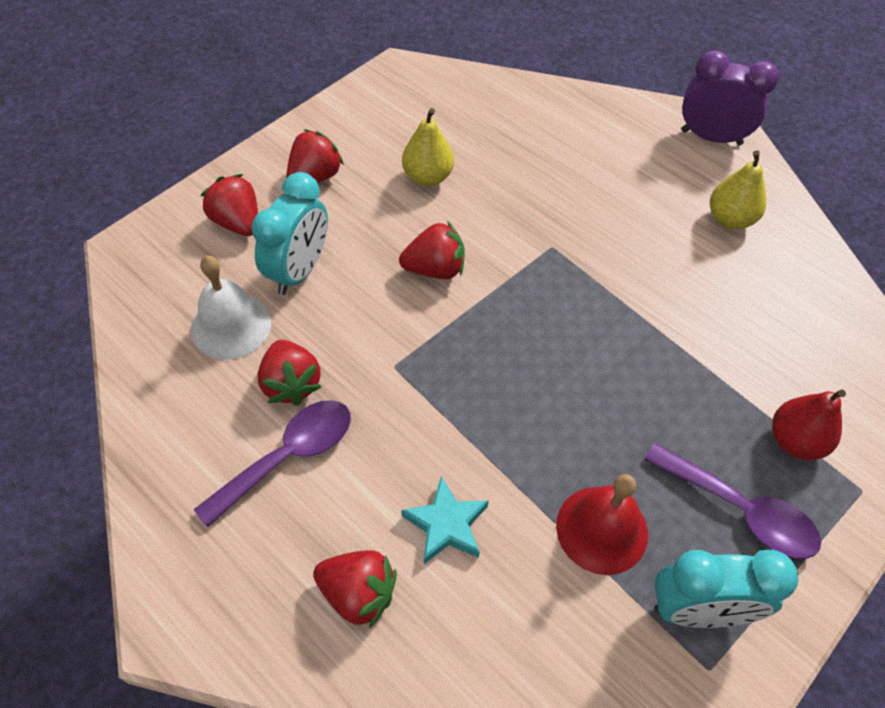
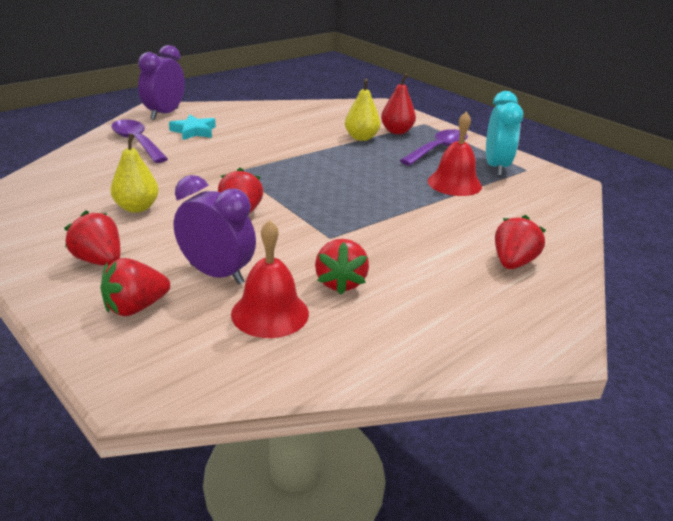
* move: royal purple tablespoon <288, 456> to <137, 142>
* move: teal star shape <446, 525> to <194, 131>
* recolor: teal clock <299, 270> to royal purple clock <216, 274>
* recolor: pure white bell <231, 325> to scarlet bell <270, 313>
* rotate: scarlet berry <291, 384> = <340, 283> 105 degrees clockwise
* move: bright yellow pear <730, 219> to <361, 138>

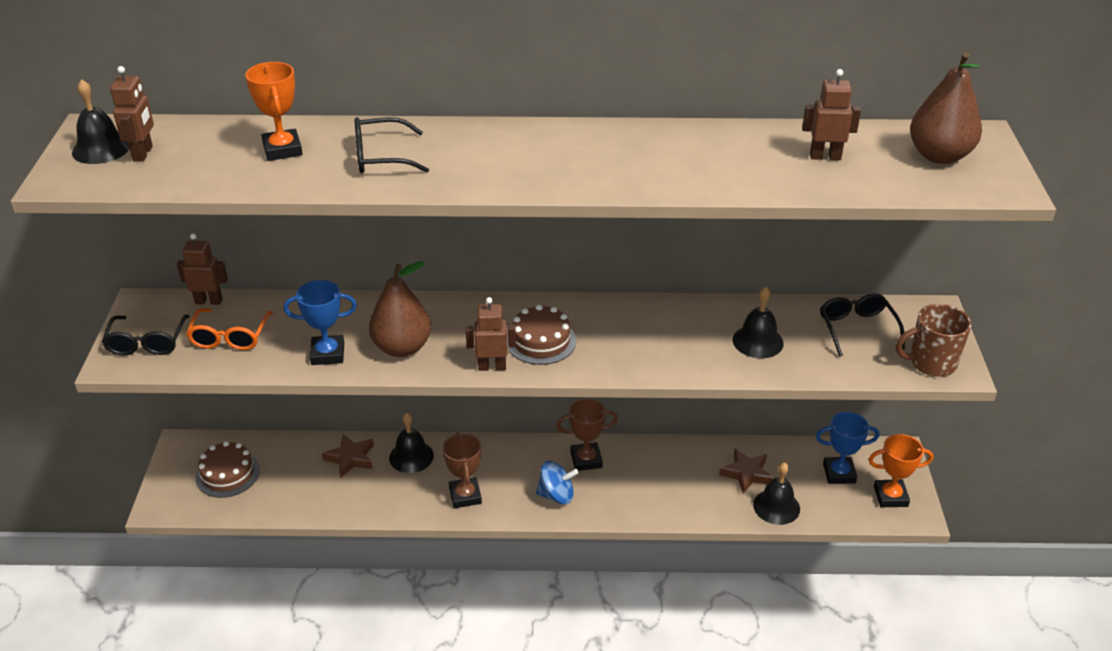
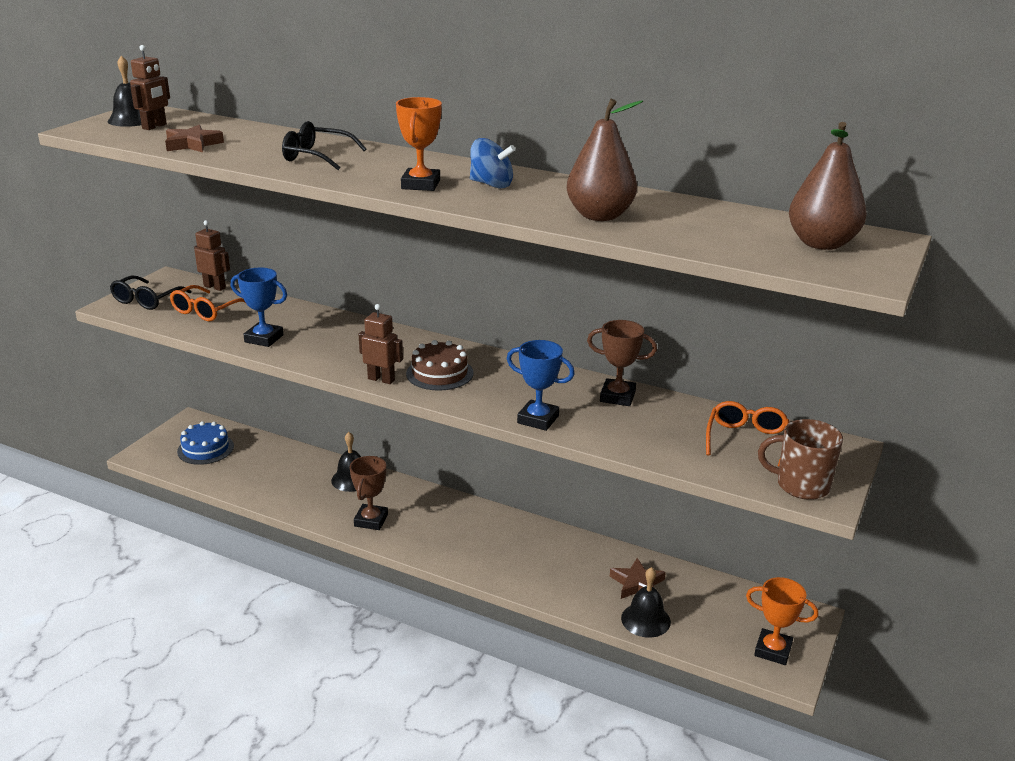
* move: dark brown star shape <350, 458> to <192, 144>
* recolor: dark brown gateau <227, 474> to cobalt gateau <205, 449>
* move: orange award cup <282, 149> to <421, 184>
* move: cobalt spinning top <556, 495> to <491, 184>
* move: cobalt award cup <839, 473> to <538, 419>
* move: dark brown pear <402, 348> to <599, 216>
* move: dark brown award cup <586, 459> to <617, 396>
* recolor: ebony glasses <857, 329> to orange glasses <746, 439>
* delete: ebony bell <758, 341>
* delete: dark brown toy robot <825, 156>

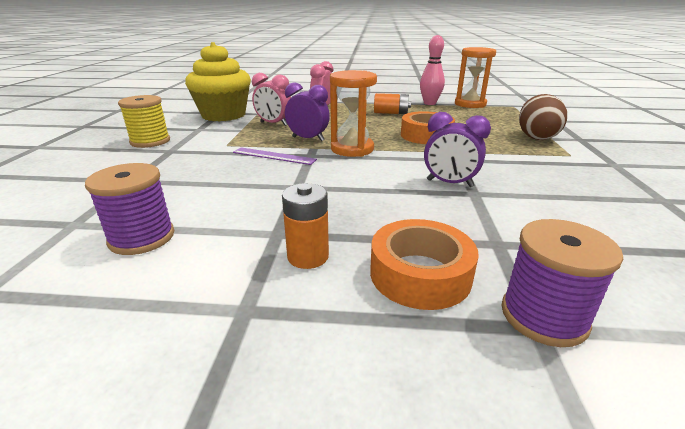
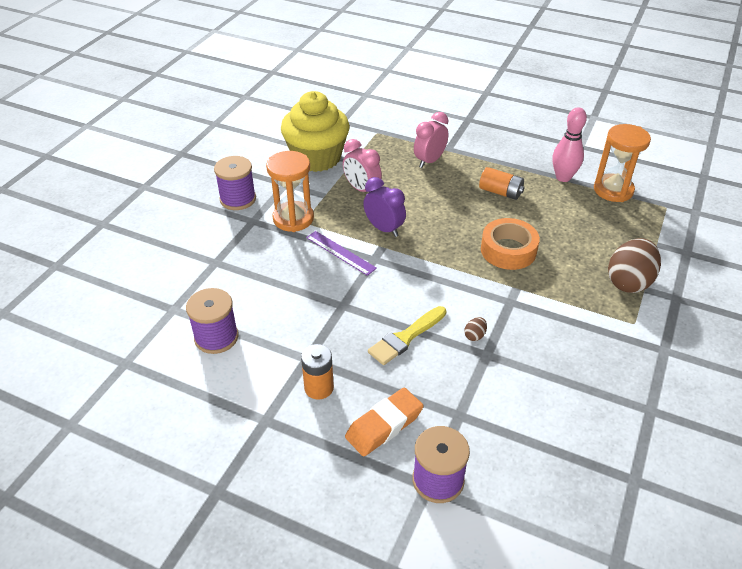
* recolor: bright yellow spool <150, 141> to royal purple spool <238, 199>
* move: orange sandglass <352, 149> to <293, 218>
* replace: orange roll of tape <420, 274> to orange eraser <384, 425>
* insert: bright yellow brush <405, 337>
* replace: royal purple clock <449, 183> to dark brown egg shape <475, 335>

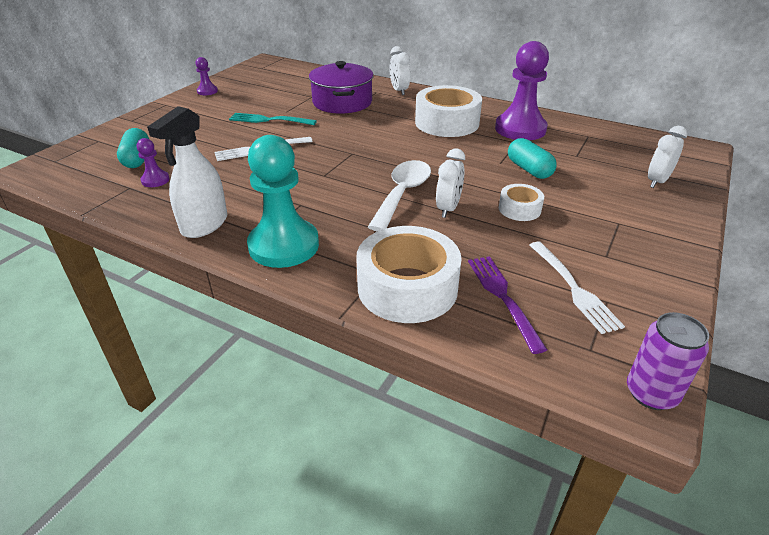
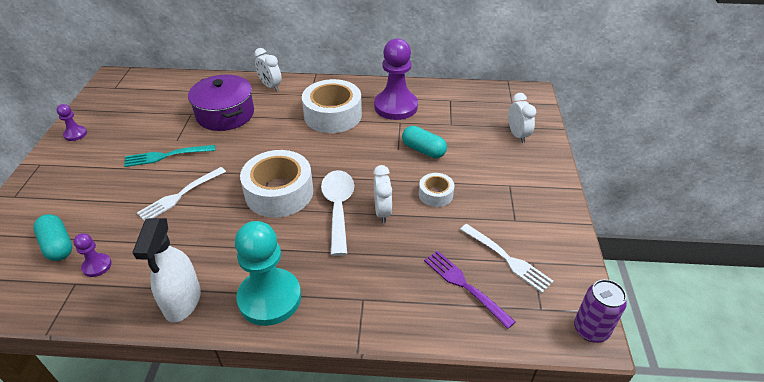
* move: pure white roll of tape <407, 288> to <279, 192>
* rotate: pure white clock <657, 181> = <517, 135> 150 degrees clockwise

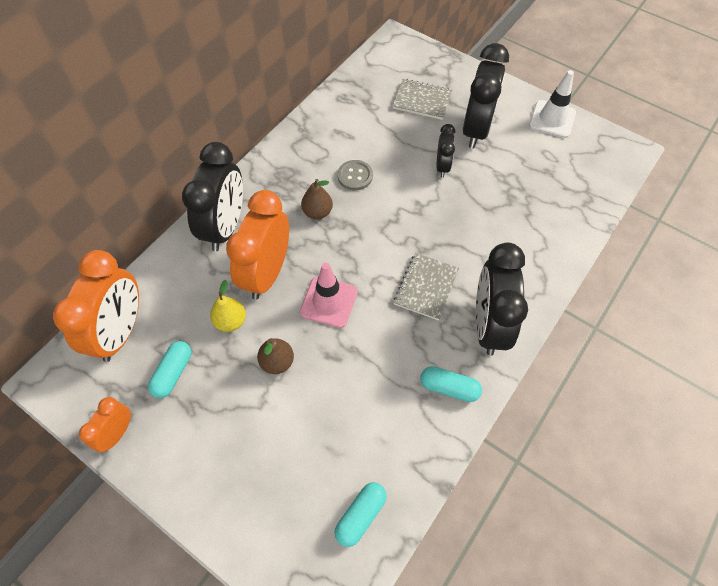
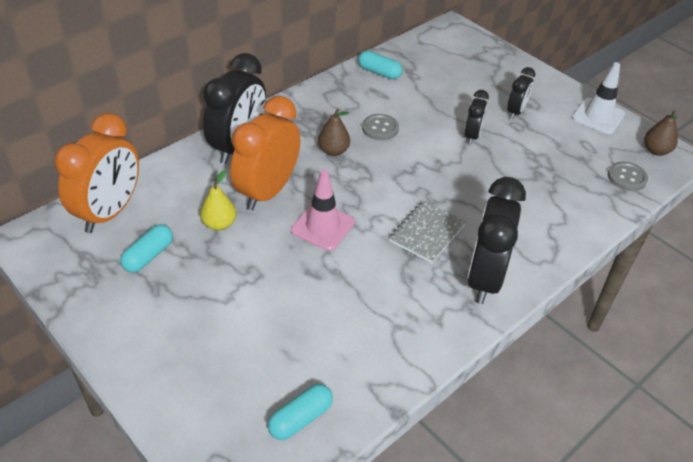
* move: teal pill <449, 387> to <379, 72>
* resize: ebony clock <476, 129> = <516, 112> x0.52
* insert: gray sewing button <627, 177>
* move: dark brown pear <277, 362> to <656, 151>
* delete: orange clock <117, 433>
* delete: gray exercise book <422, 101>

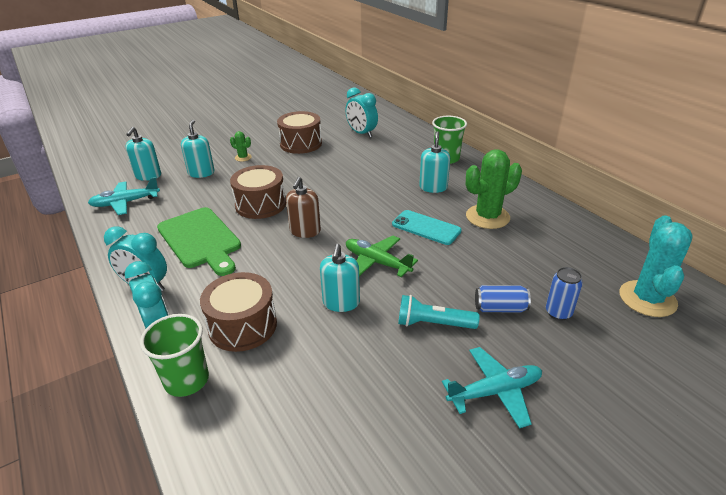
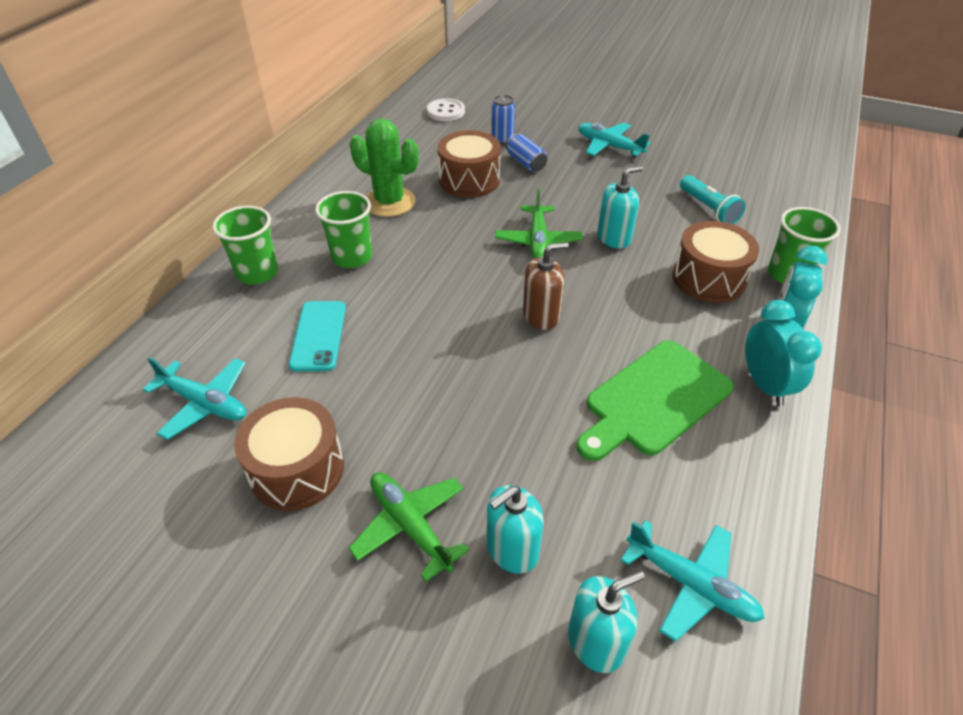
* replace: teal clock <361, 133> to teal plane <205, 403>
* move: teal phone <426, 227> to <318, 336>
* replace: teal soap pump <433, 187> to leaf-green tumbler <352, 257>
* replace: leaf-green prickly plant <243, 157> to leaf-green plane <410, 525>
* replace: teal prickly plant <647, 299> to pure white sewing button <446, 111>
* move: dark brown drum <260, 204> to <469, 180>
* rotate: leaf-green chopping board <200, 240> = <654, 400> 150 degrees counterclockwise
* move: teal pocket torch <433, 324> to <708, 209>

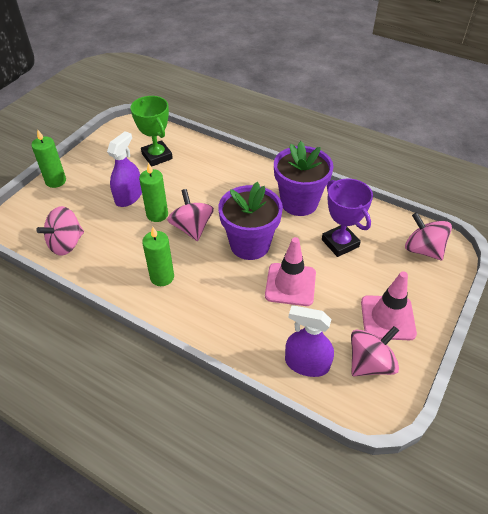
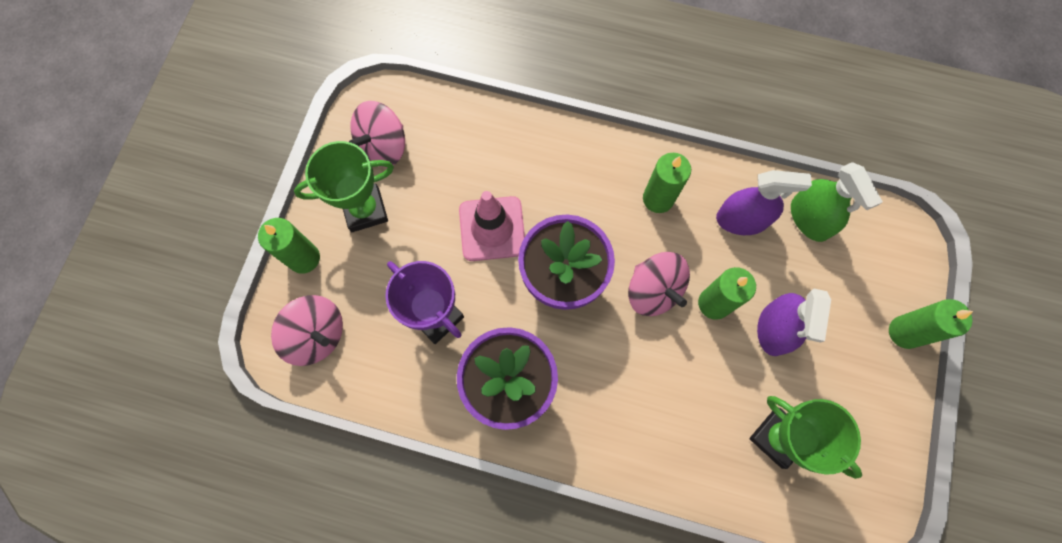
* insert: leaf-green pillar candle <304, 258>
* replace: rose-pink traffic cone <387, 318> to leaf-green award cup <365, 210>
* move: royal purple sprayer <307, 364> to <742, 219>
* replace: rose-pink spinning top <66, 244> to leaf-green sprayer <809, 218>

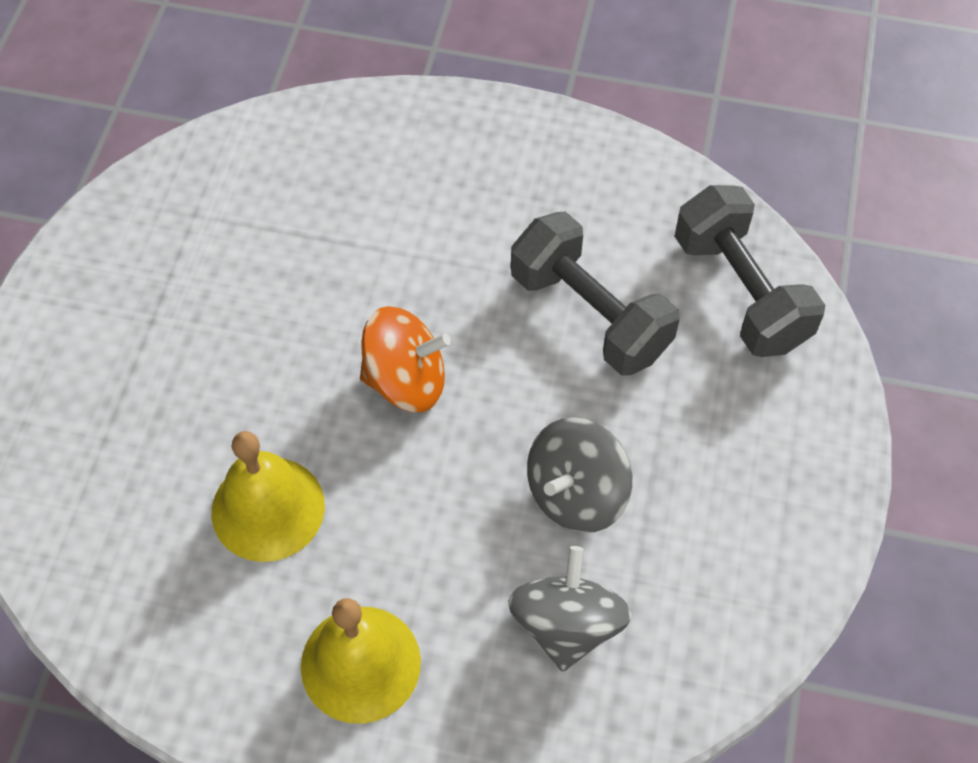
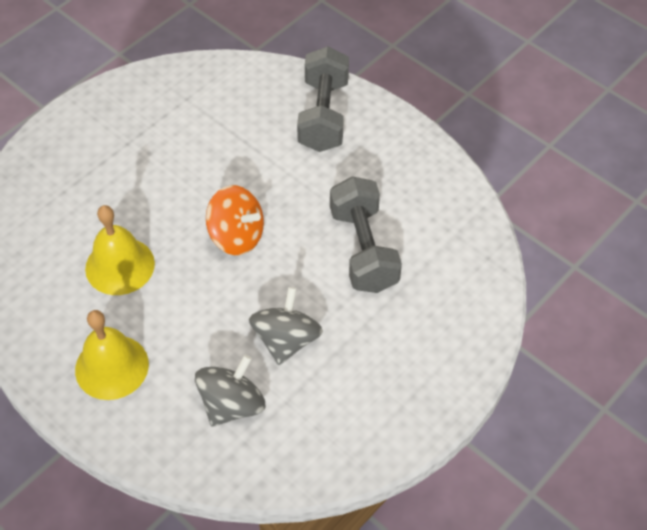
* rotate: gray spinning top <576, 494> = <286, 340> 120 degrees clockwise
* move: gray free weight <740, 292> to <323, 115>

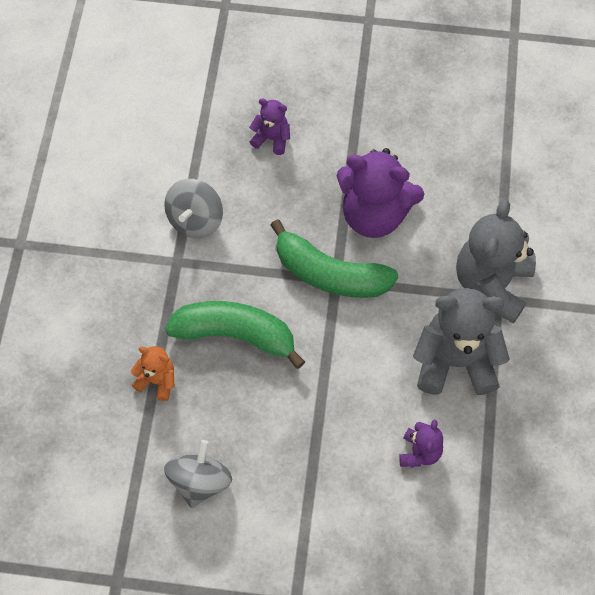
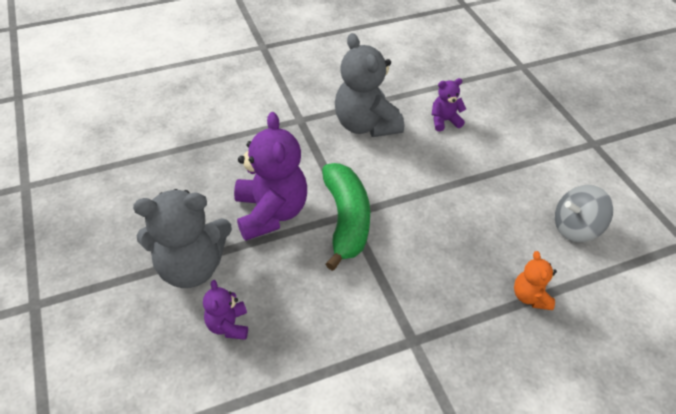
* move: gray teddy bear <492, 284> to <191, 266>
* delete: gray spinning top <195, 220>
* delete: leaf-green toy banana <236, 335>

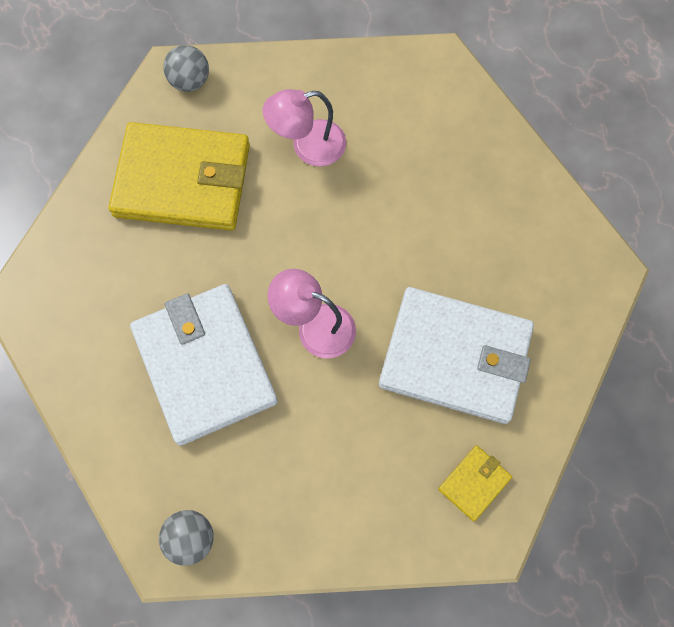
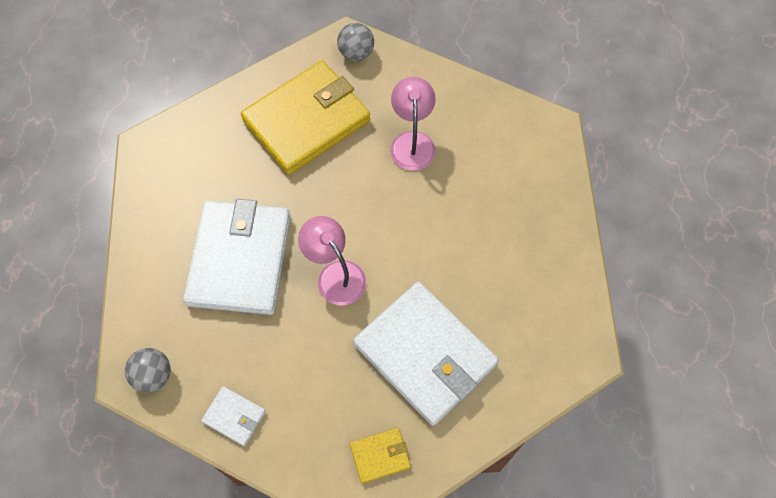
* insert: pure white wallet <234, 416>
* rotate: bright yellow wallet <182, 180> = <306, 121> 75 degrees counterclockwise
* rotate: rose-pink lamp <308, 146> = <412, 142> 75 degrees clockwise

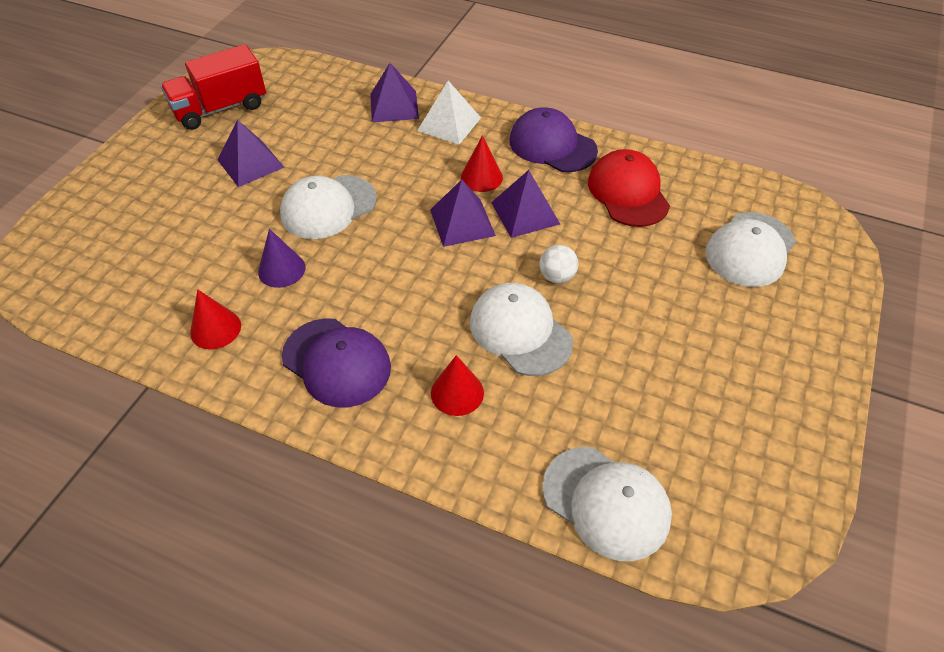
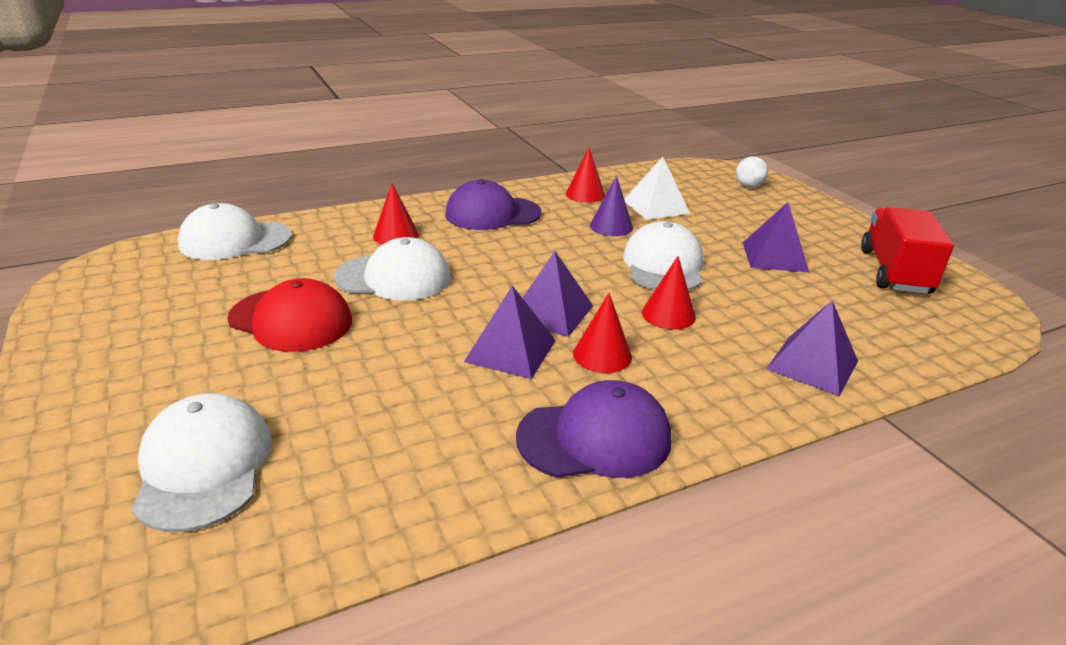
* move: scarlet cap <628, 192> to <291, 320>
* move: pure white solid pyramid <449, 124> to <656, 207>
* insert: scarlet solid cone <668, 314>
* move: pure white play ball <557, 276> to <748, 186>

